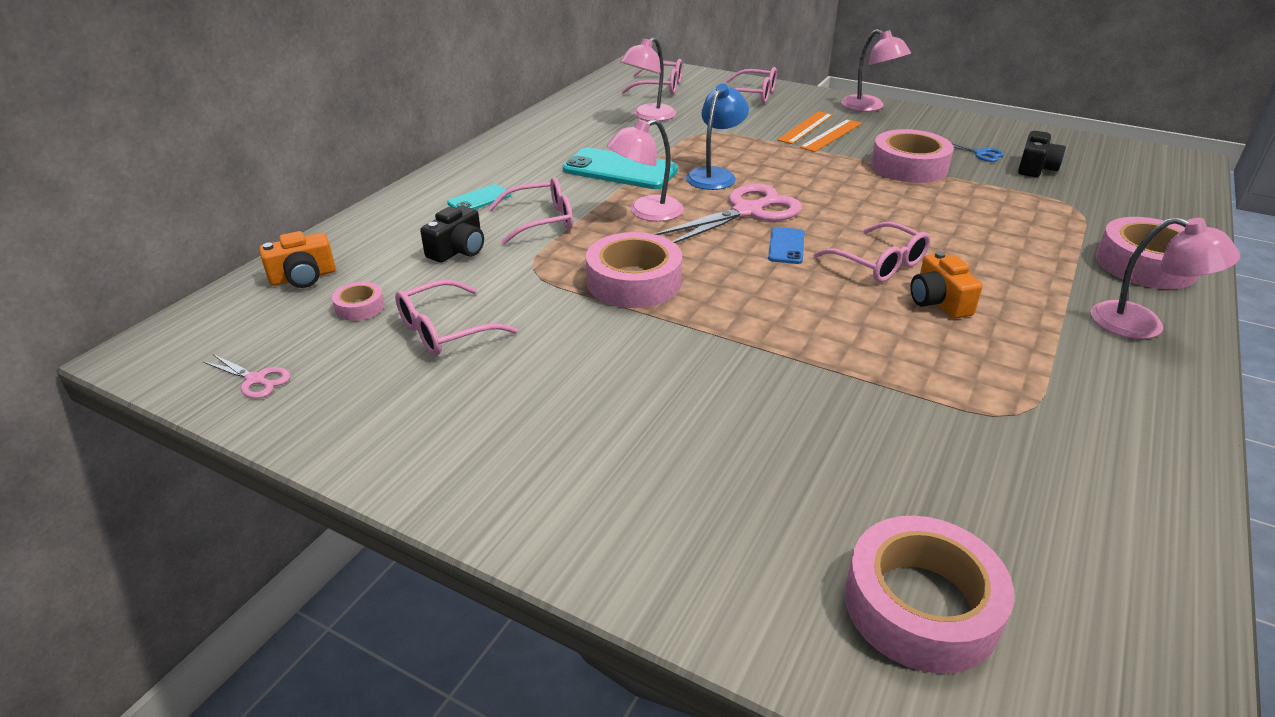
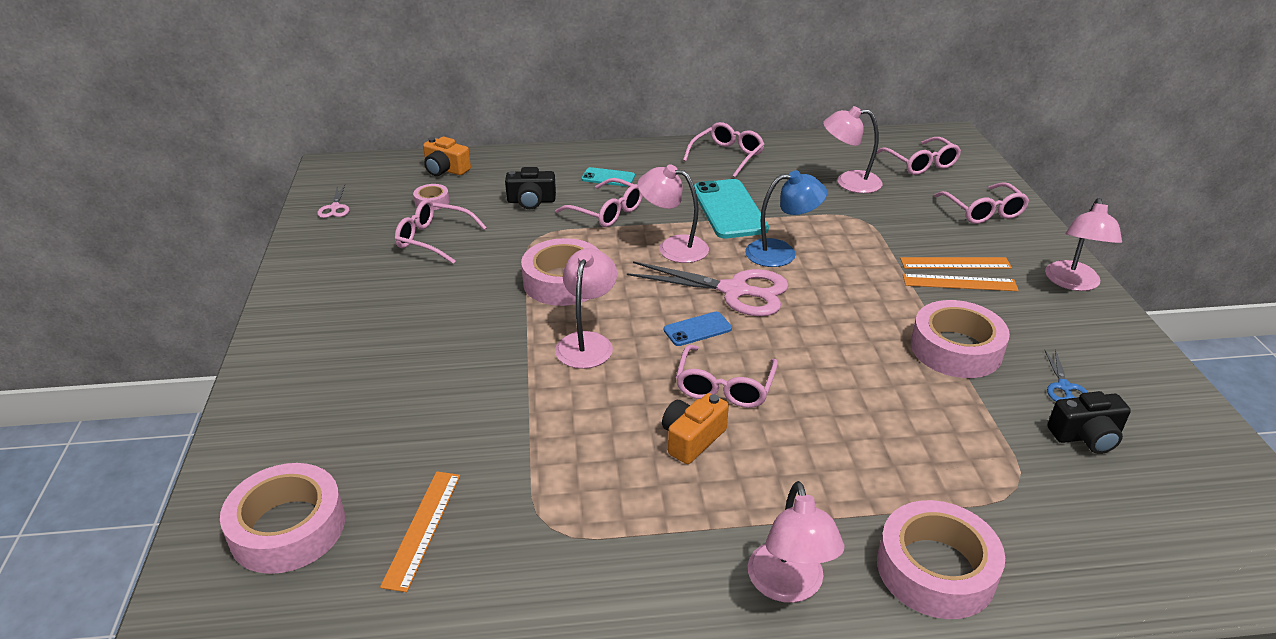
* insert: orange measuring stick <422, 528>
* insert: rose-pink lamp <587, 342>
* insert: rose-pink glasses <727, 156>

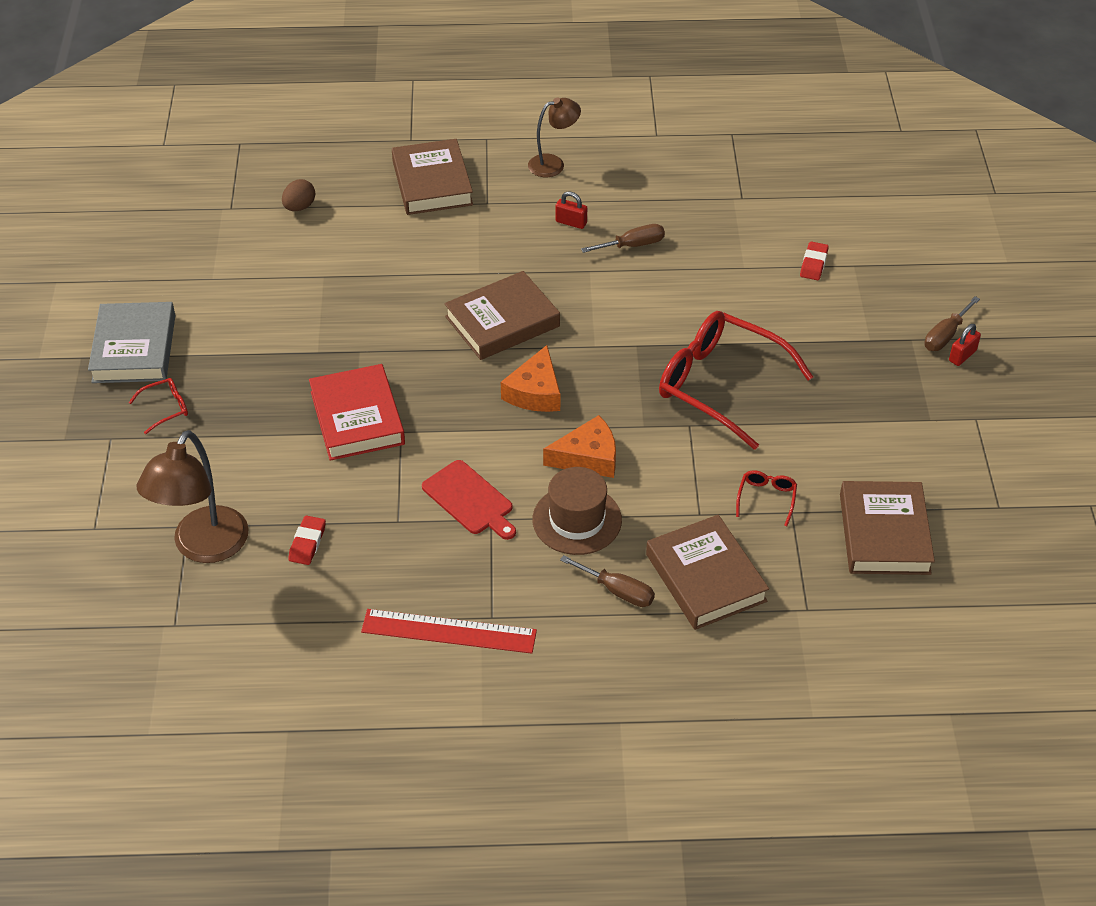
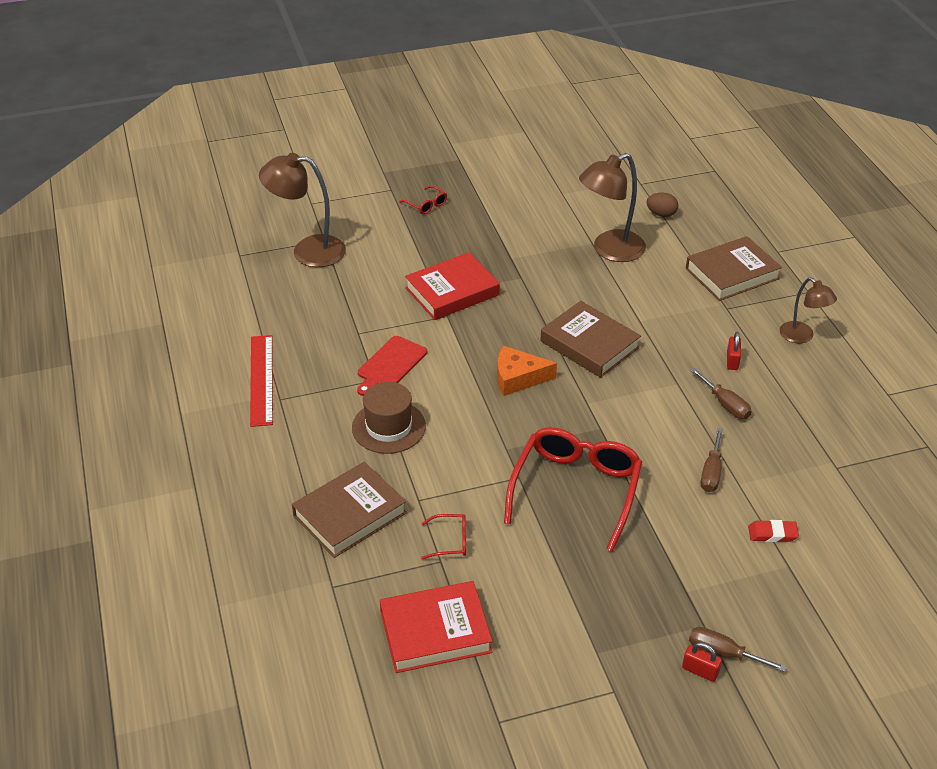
* recolor: dark brown book <884, 533> to scarlet book <435, 631>
* insert: dark brown lamp <610, 250>
* move: dark brown screwdriver <618, 591> to <711, 472>
* delete: gray book <134, 348>
* delete: scarlet eraser <307, 543>
* delete: orange piece of cheese <588, 457>

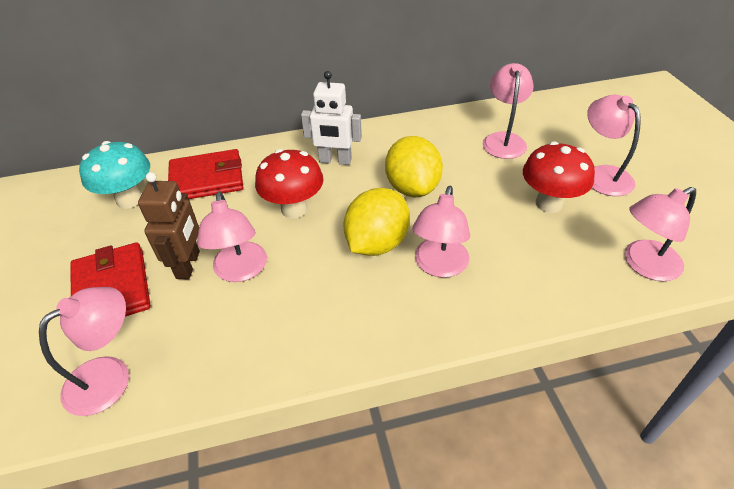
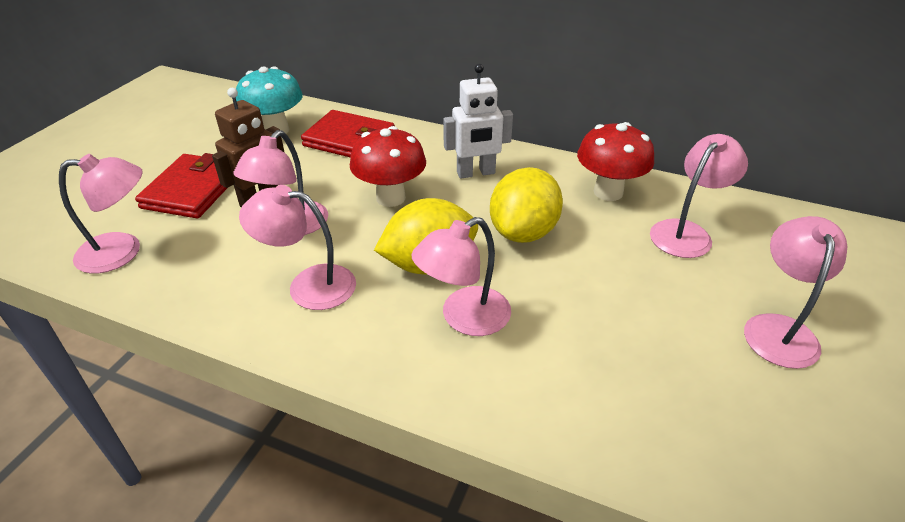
* move: rose-pink lamp <643, 265> to <308, 285>
* rotate: pure white toy robot <335, 161> = <476, 173> 60 degrees counterclockwise
* move: scarlet toadstool <549, 203> to <608, 192>

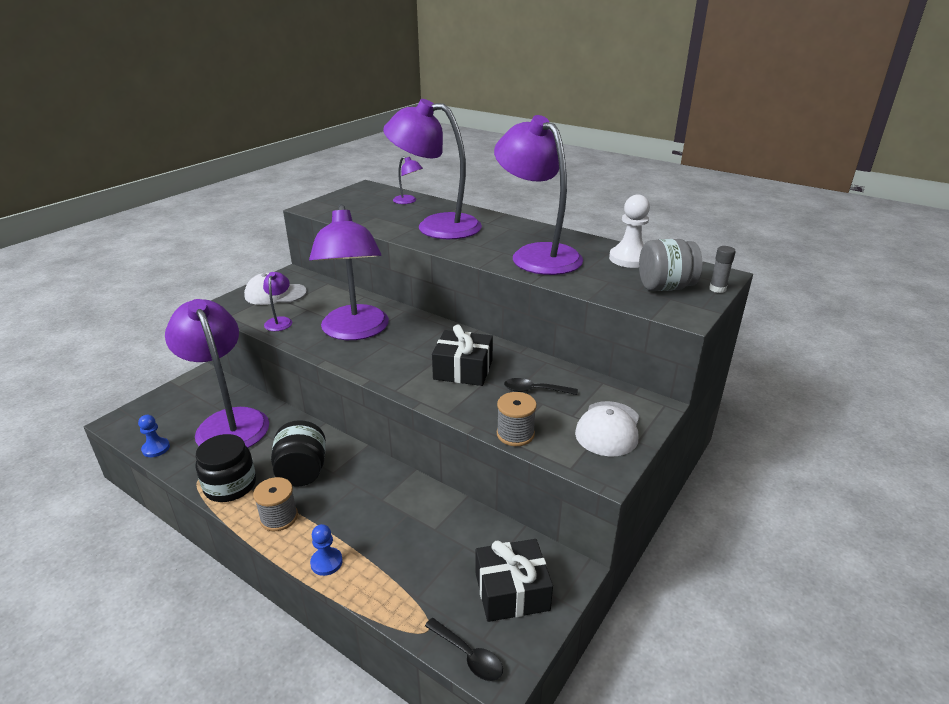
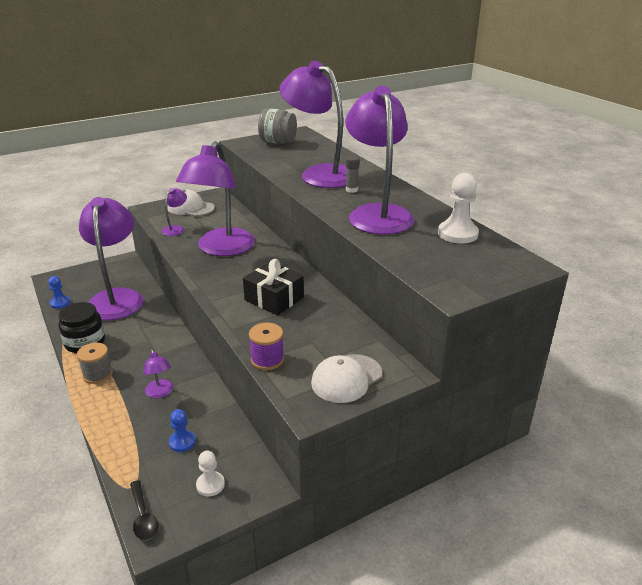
* move: royal purple lamp <408, 201> to <160, 393>
* move: cobalt chess pawn <326, 562> to <182, 442>
* replace: ebony present <512, 591> to pure white chess pawn <210, 485>
* recolor: gray spool <515, 434> to royal purple spool <267, 359>
* move: gray preserve jar <665, 287> to <278, 142>
* move: gray glue stick <717, 289> to <351, 190>
* delete: ebony preserve jar <302, 472>
* delete: ebony tablespoon <534, 390>

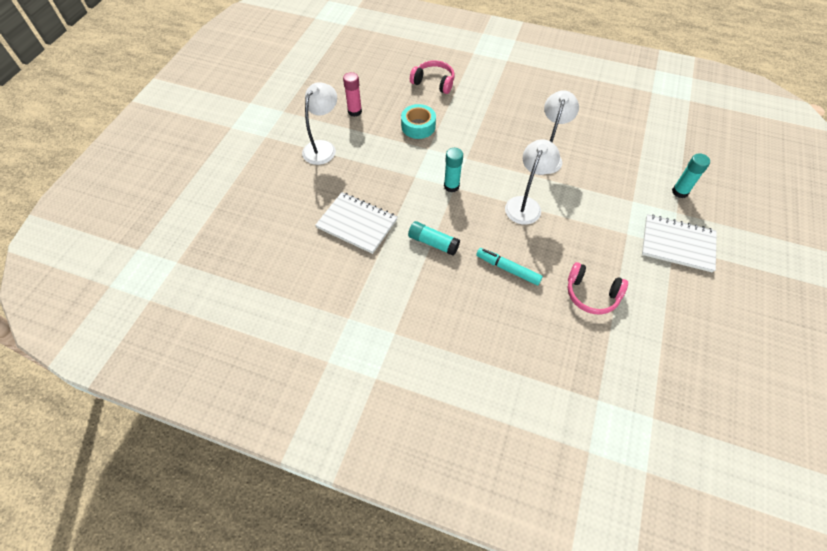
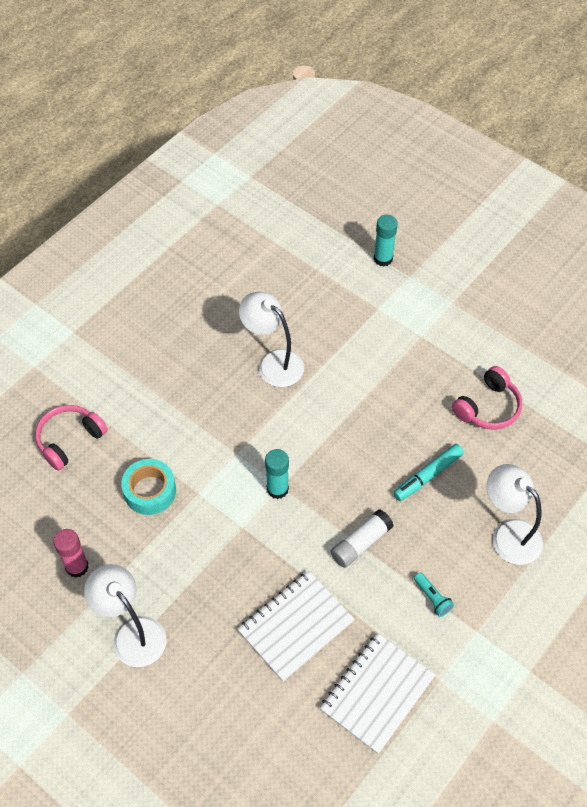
* move: pure white exercise book <677, 244> to <377, 693>
* recolor: teal glue stick <433, 243> to pure white glue stick <361, 543>
* insert: teal pocket torch <432, 598>
* move: pure white lamp <525, 204> to <508, 534>

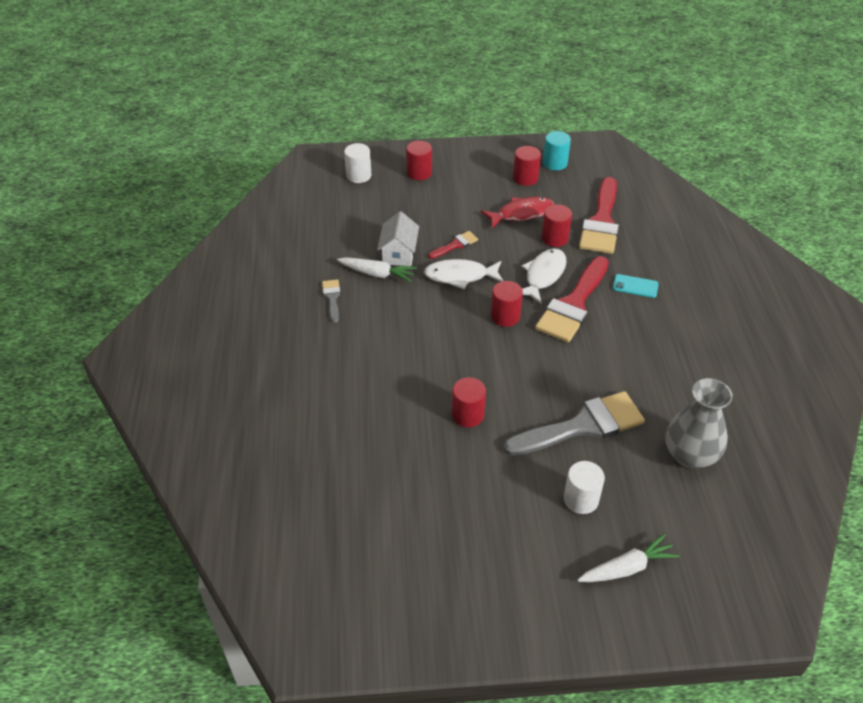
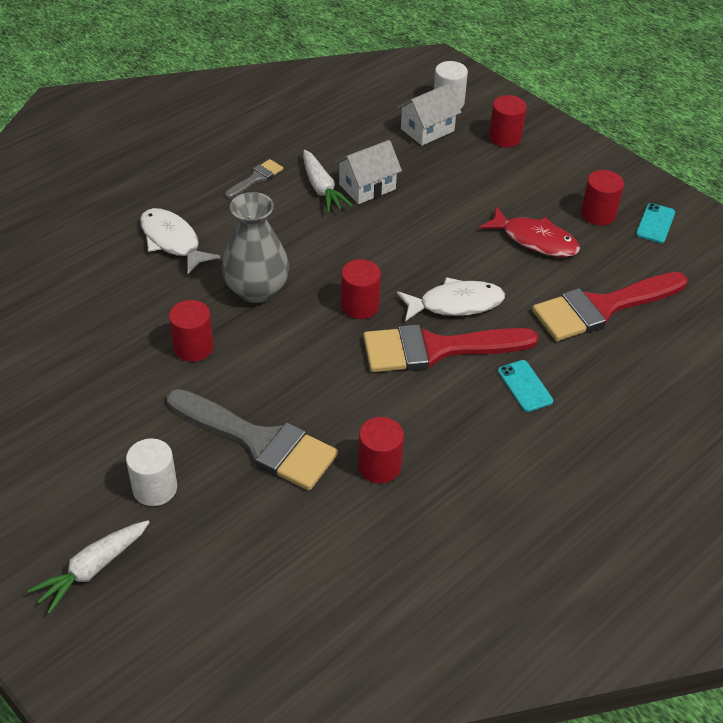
* rotate: pure white root vegetable <627, 568> = <92, 569> 105 degrees clockwise
* move: pure white fish <460, 276> to <172, 241>
* move: gray vase <690, 455> to <257, 290>
* move: scarlet cylinder <554, 238> to <379, 466>
* insert: pure white house <427, 130>
* replace: teal cylinder <555, 163> to teal phone <655, 223>
* delete: scarlet brush <455, 245>

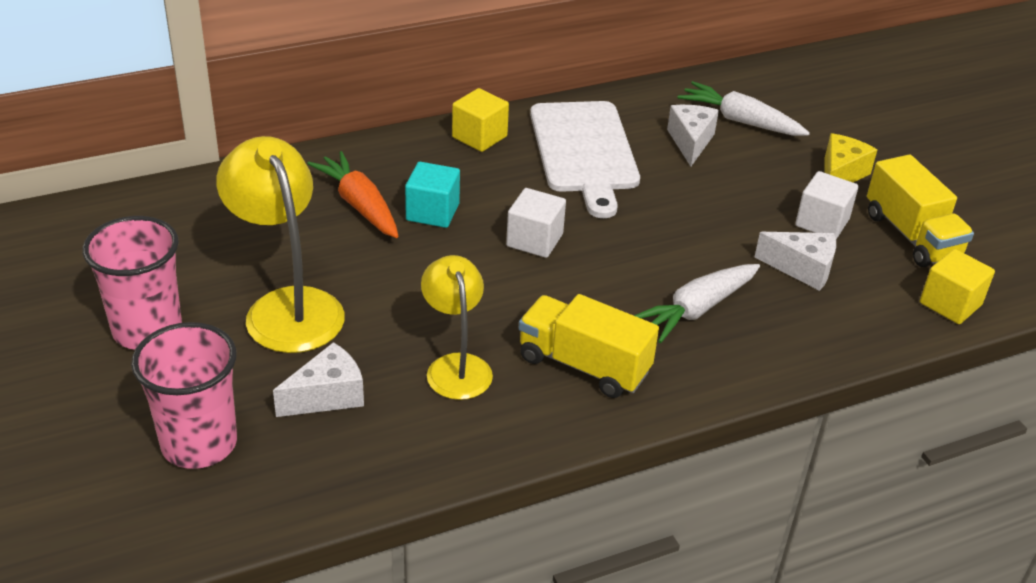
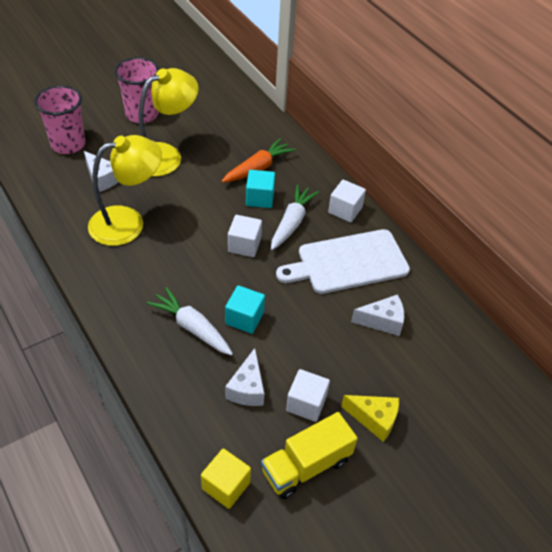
* resize: bright yellow lamp <456, 366> = <128, 222> x1.55
* insert: teal block <244, 318>
* move: pure white root vegetable <740, 121> to <292, 222>
* recolor: bright yellow block <479, 137> to pure white block <345, 210>
* delete: bright yellow lorry <583, 365>

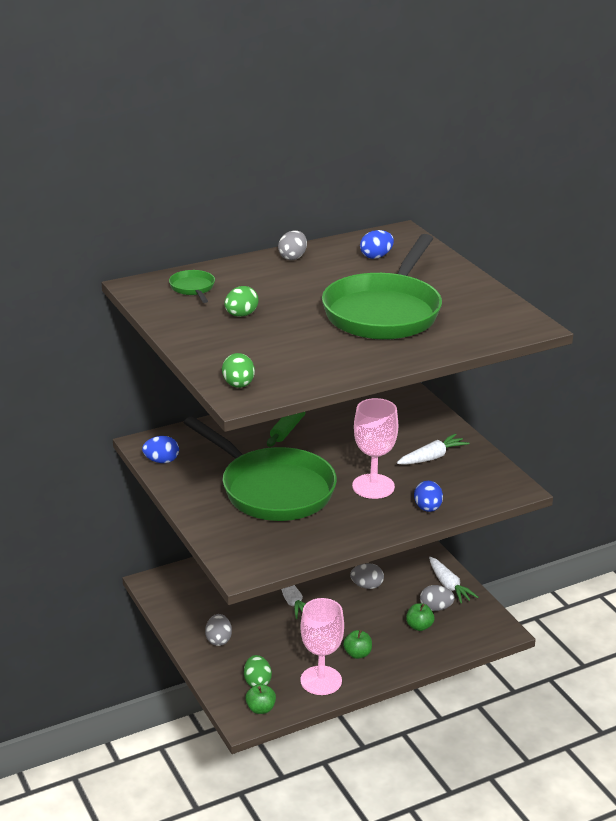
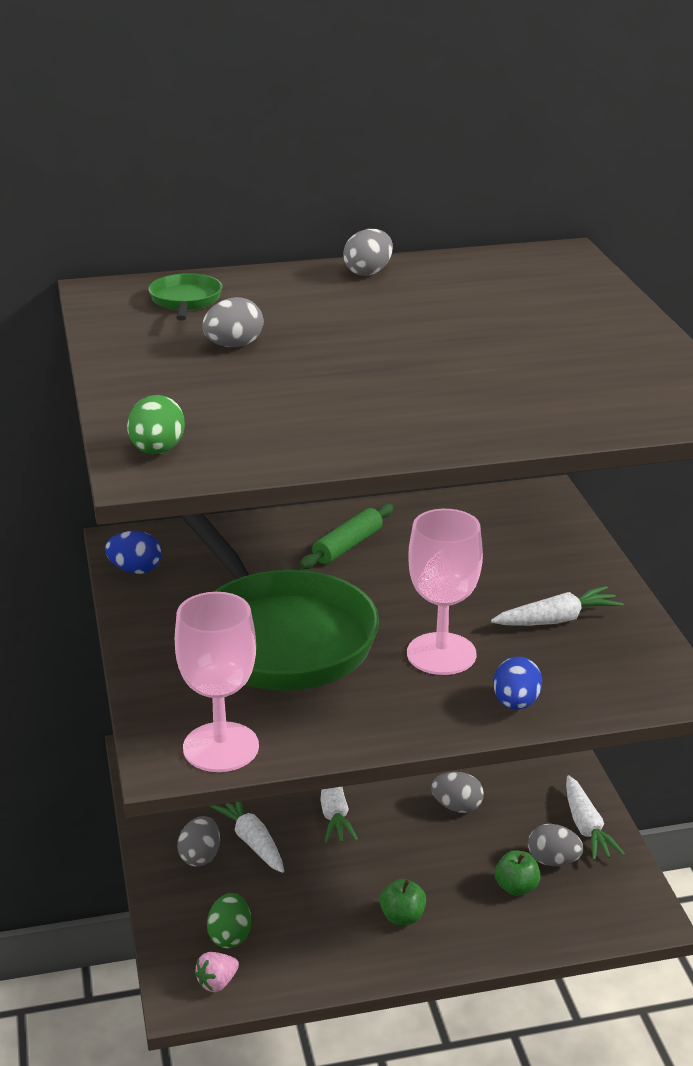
* move: rose-pink wine glass <321, 680> to <221, 747>
* replace: leaf-green apple <260, 709> to rose-pink berry <217, 983>
* recolor: leaf-green egg shape <241, 315> to gray egg shape <233, 346>
* insert: pure white root vegetable <252, 841>
* delete: leaf-green frying pan <384, 312>
* delete: cobalt egg shape <376, 256>

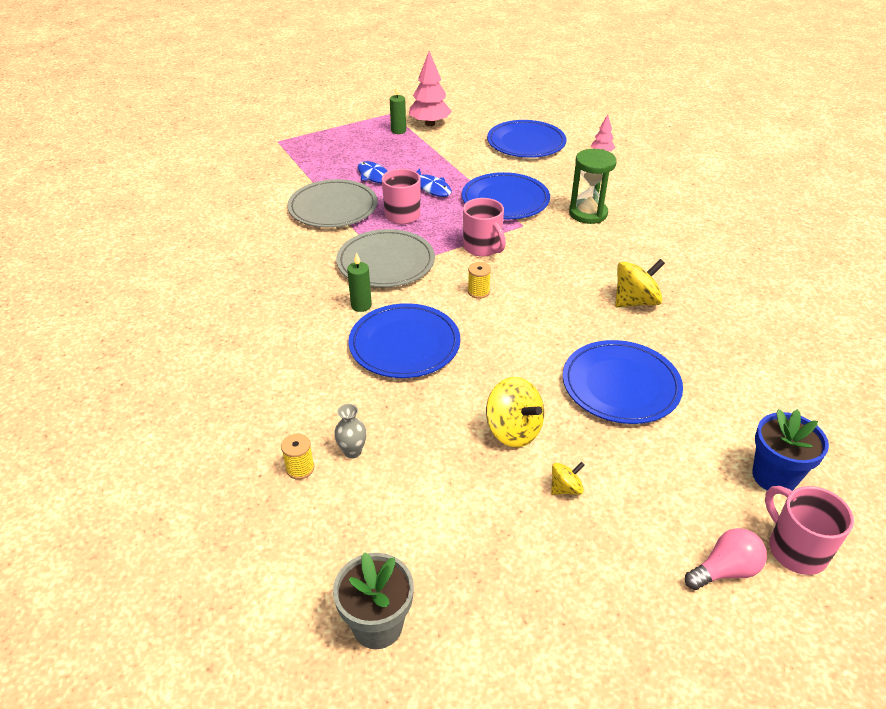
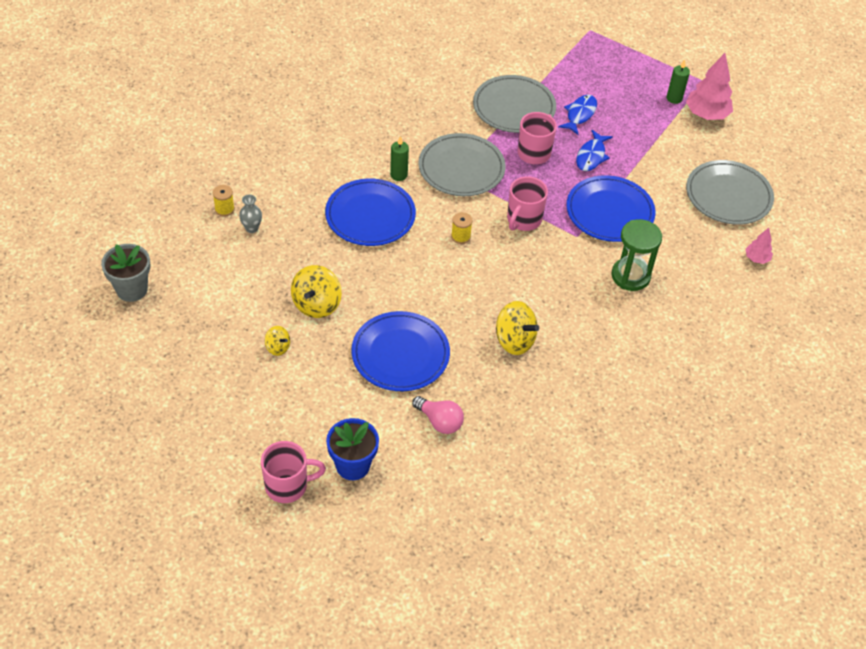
* rotate: rose-pink coffee mug <795, 549> = <288, 486> 45 degrees clockwise
* move: rose-pink lightbulb <725, 570> to <439, 421>
* recolor: cobalt dinner plate <526, 143> to gray dinner plate <728, 195>

